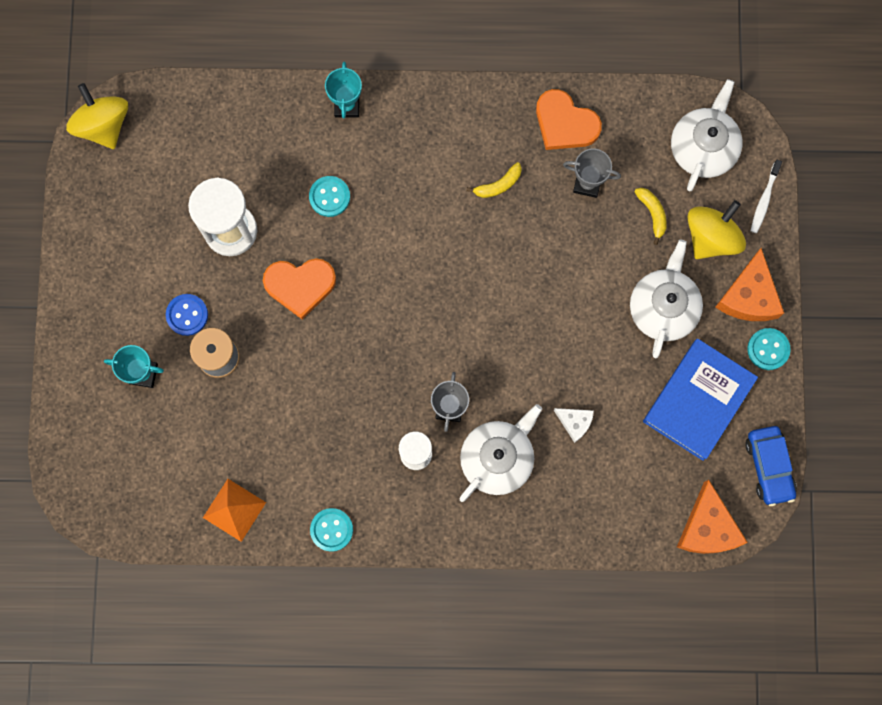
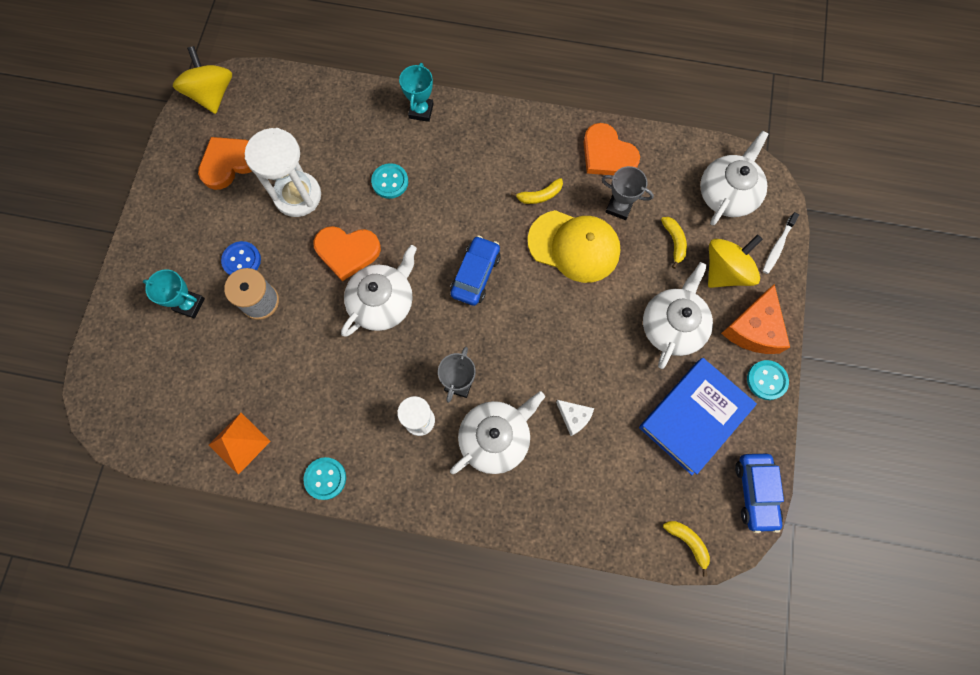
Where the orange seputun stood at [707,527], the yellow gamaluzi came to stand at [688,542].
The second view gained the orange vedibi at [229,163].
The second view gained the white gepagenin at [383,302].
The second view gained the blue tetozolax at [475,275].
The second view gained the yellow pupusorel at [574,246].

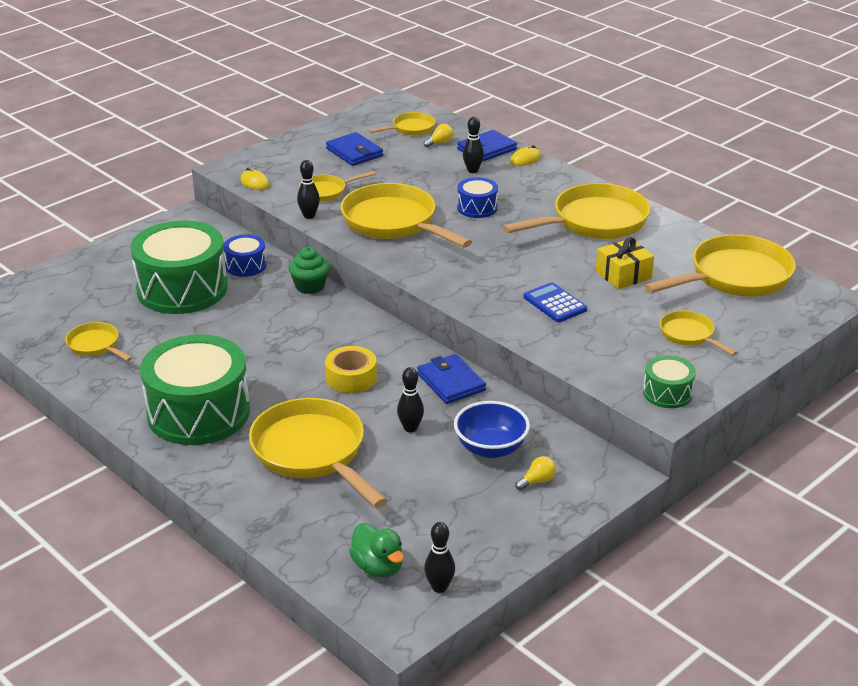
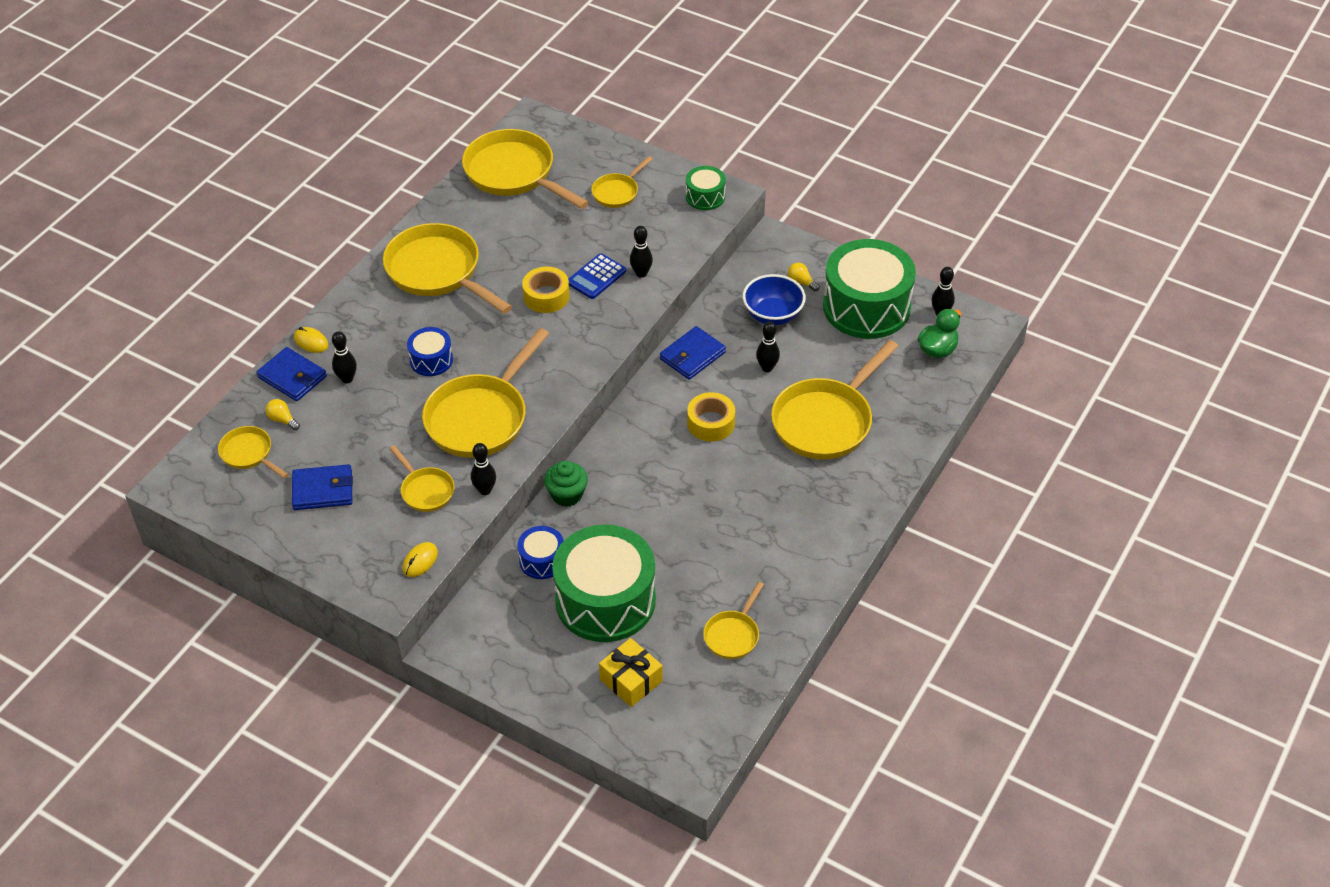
The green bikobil ended up elsewhere, having gone from [198,413] to [866,307].
The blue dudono at [354,152] ended up facing another way, 45 degrees clockwise from before.
The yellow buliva ended up elsewhere, having gone from [623,275] to [631,680].
The second view gained the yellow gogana at [546,296].
The second view gained the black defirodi at [641,273].

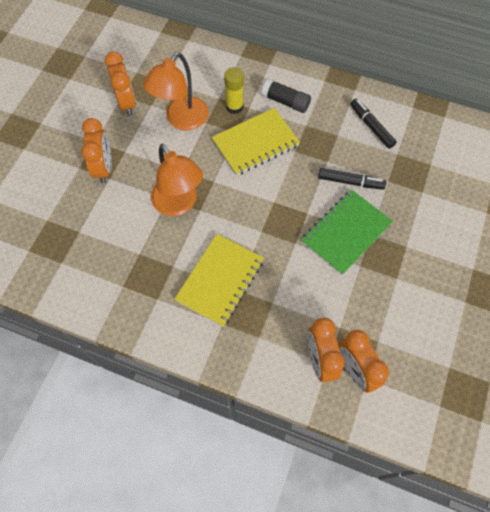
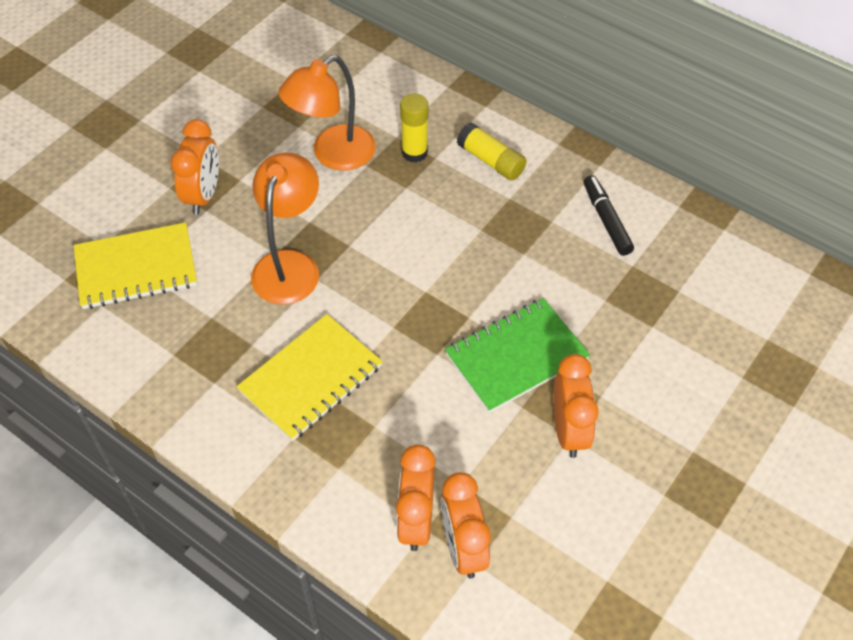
The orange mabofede ended up elsewhere, having gone from [126,103] to [569,430].
The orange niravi at [179,204] ended up facing another way, 150 degrees counterclockwise from before.
The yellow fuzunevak ended up elsewhere, having gone from [255,143] to [136,268].
What was the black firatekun at [285,102] turned into the yellow firatekun at [491,161].
The second view lost the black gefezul at [350,182].

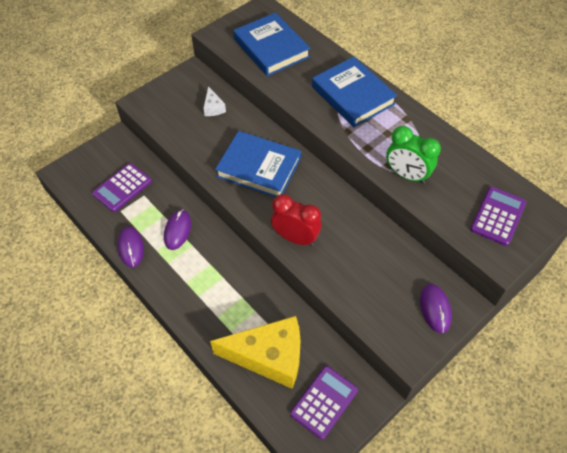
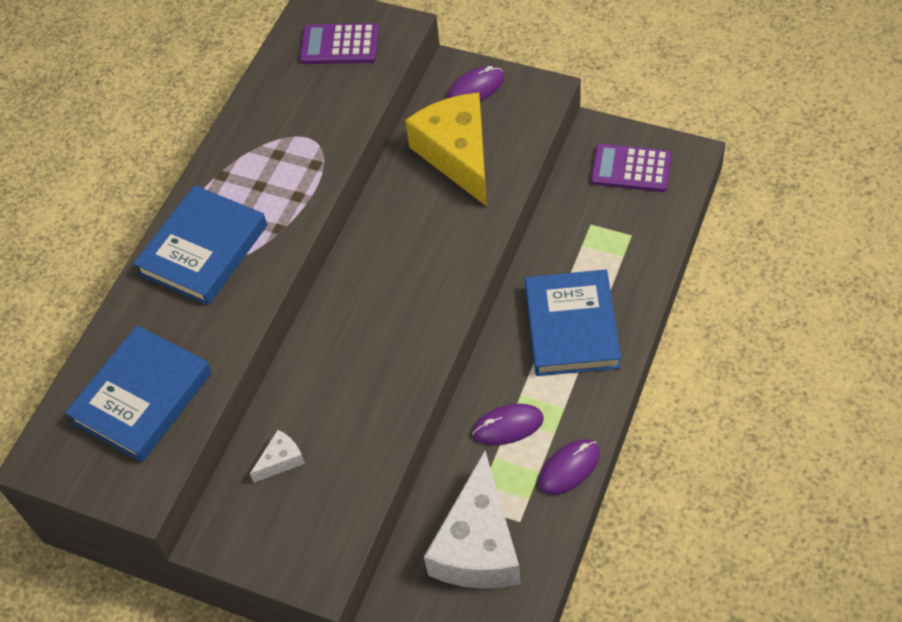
Where the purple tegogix stood at [122,188], the white seputun came to stand at [478,545].
The yellow seputun ended up elsewhere, having gone from [269,356] to [457,155].
The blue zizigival ended up elsewhere, having gone from [259,167] to [571,327].
The second view lost the red mabofede at [295,238].
The second view lost the green mabofede at [406,175].

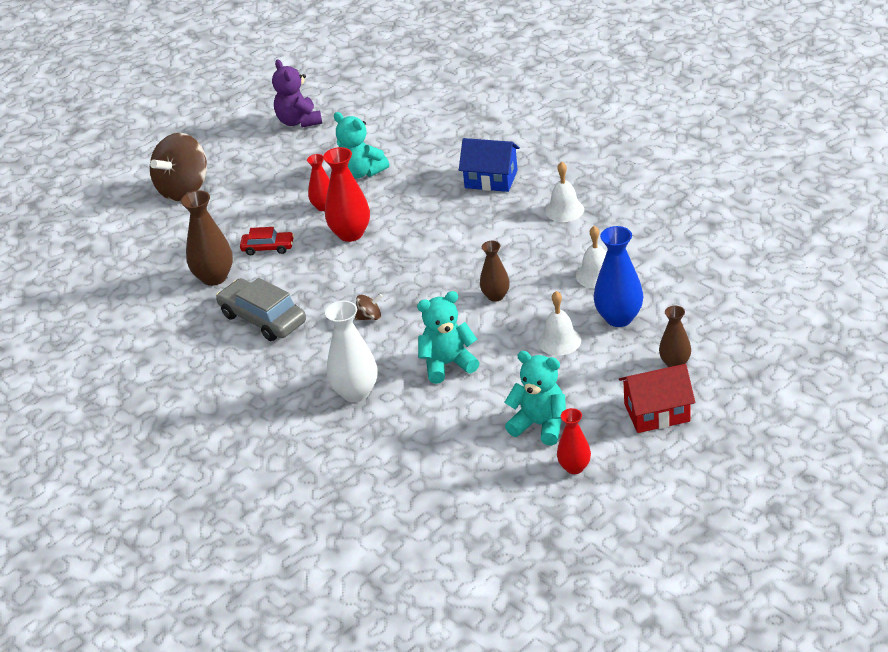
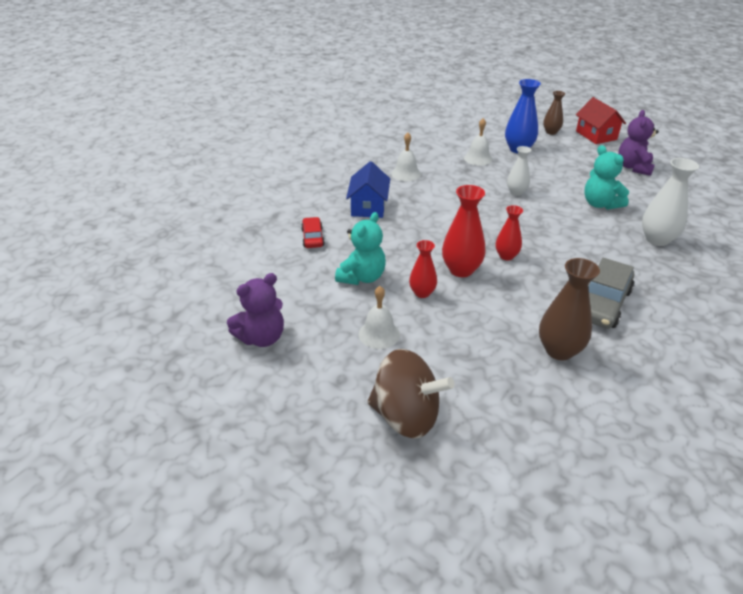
The red tetozolax ended up elsewhere, having gone from [268,248] to [313,237].
The second view lost the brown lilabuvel at [369,317].
What was the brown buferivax at [495,296] turned into the white buferivax at [516,192].
What was the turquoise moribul at [540,425] turned into the purple moribul at [633,167].
The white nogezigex ended up elsewhere, having gone from [559,341] to [379,334].
The red buferivax ended up elsewhere, having gone from [574,467] to [506,256].

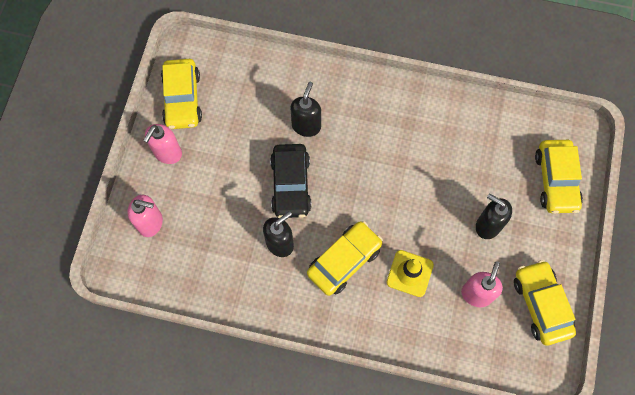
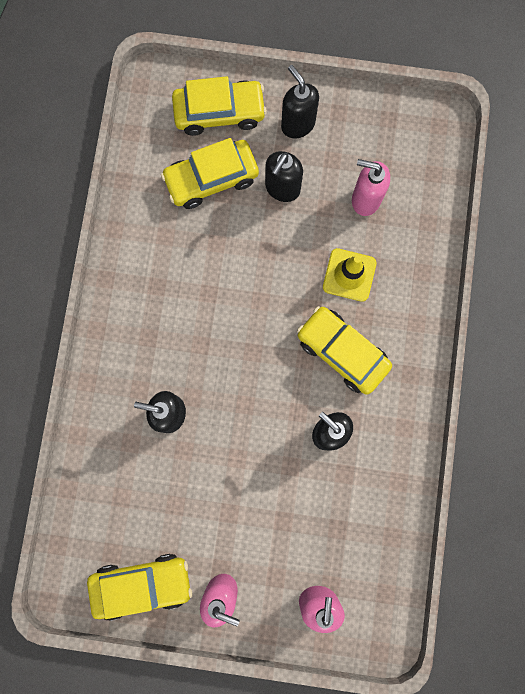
The second view lost the black tetozolax at [291,185].
The yellow tetozolax ended up elsewhere, having gone from [541,305] to [211,179].
The second view gained the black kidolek at [297,124].

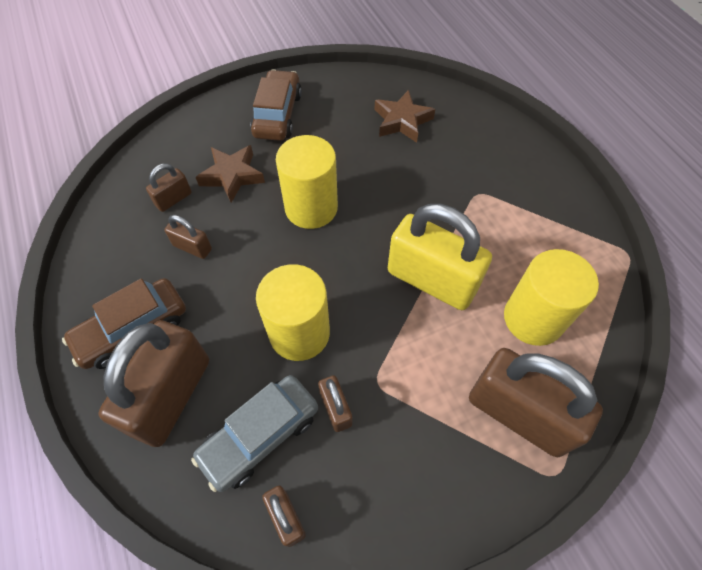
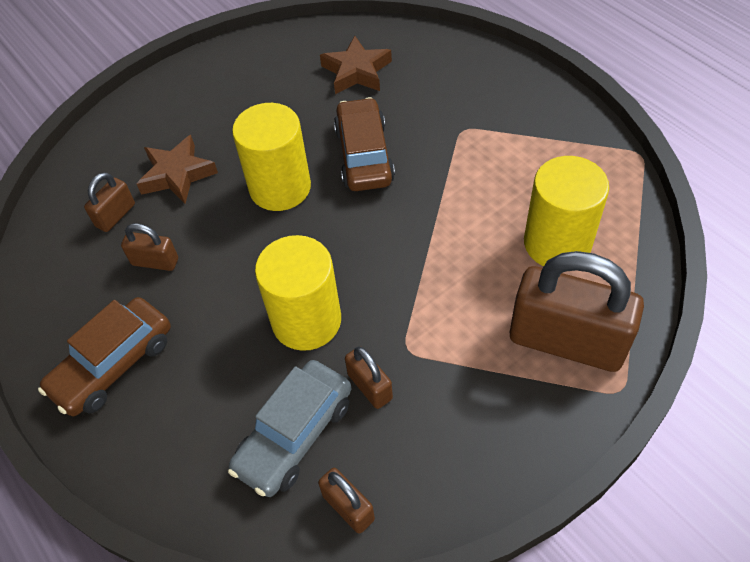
The second view lost the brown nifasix at [171,396].
The brown tetozolax ended up elsewhere, having gone from [277,115] to [364,155].
The second view lost the yellow nifasix at [431,280].

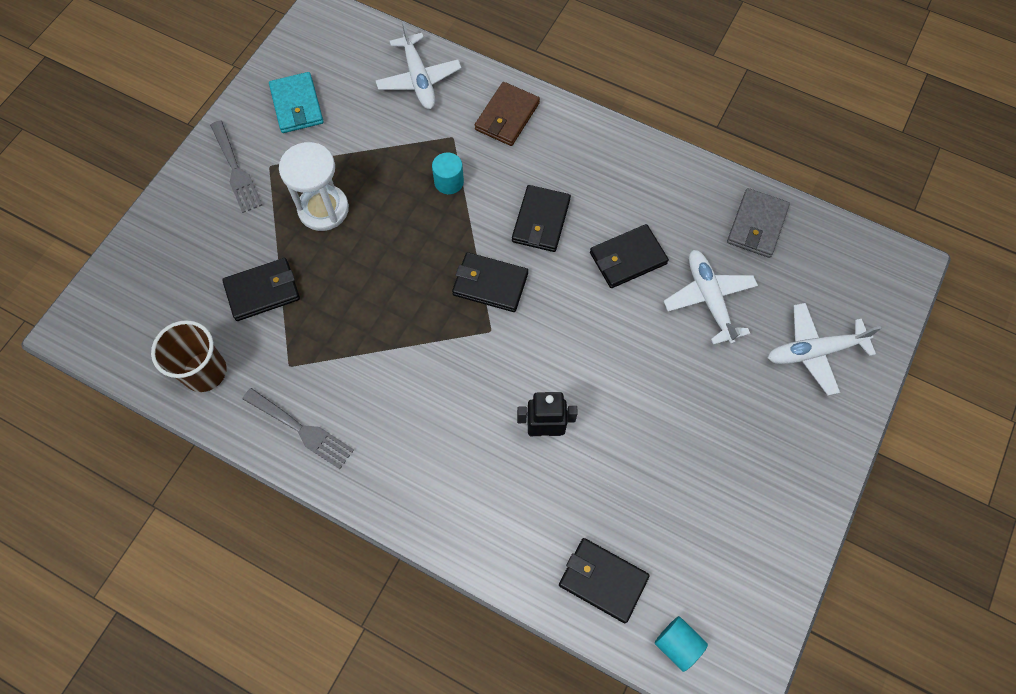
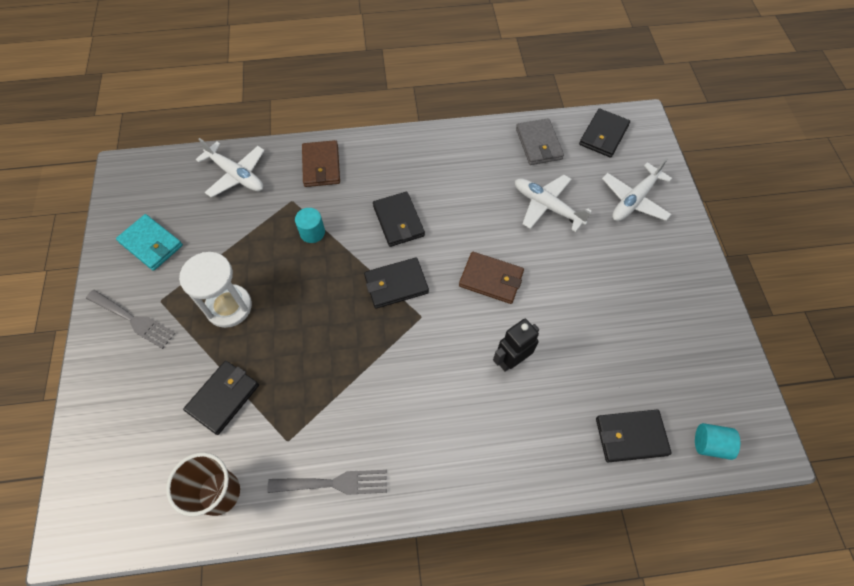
The black dudono ended up elsewhere, having gone from [628,258] to [603,135].
The second view gained the brown dudono at [491,279].

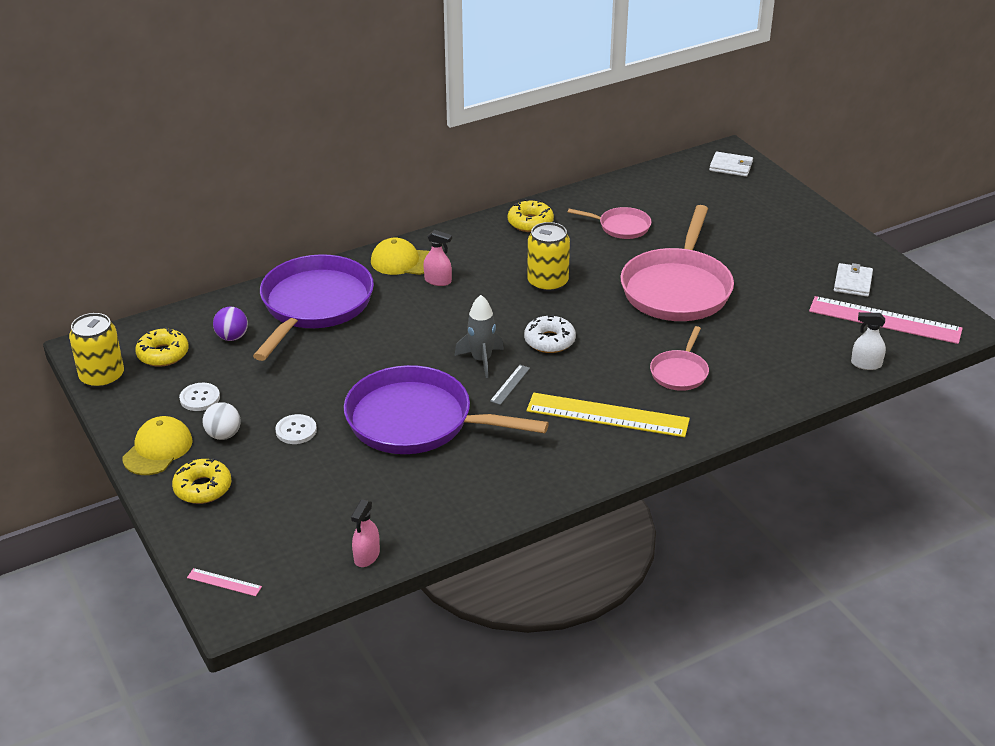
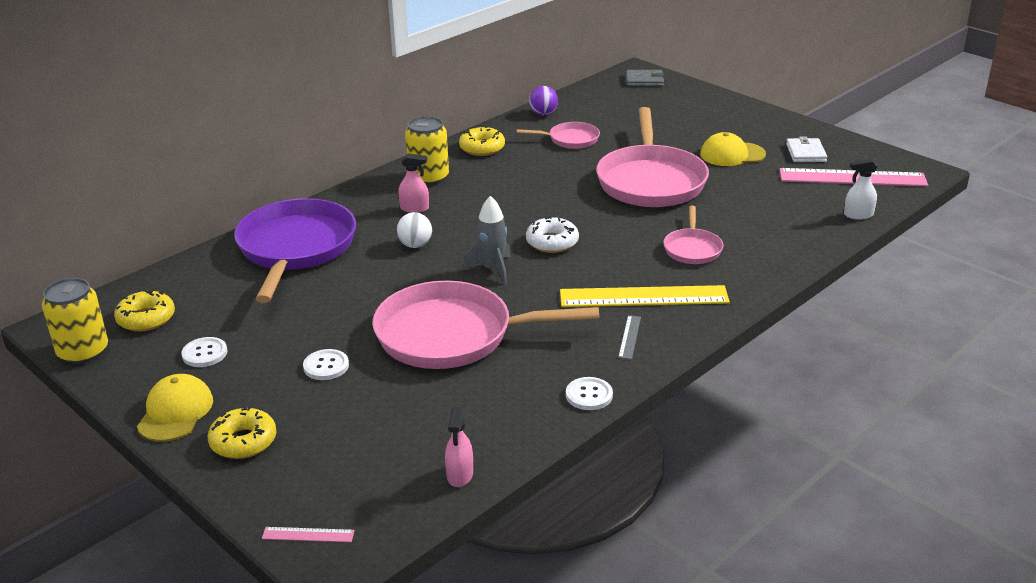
The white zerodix ended up elsewhere, having gone from [223,435] to [415,245].
The purple zerodix ended up elsewhere, having gone from [232,337] to [543,114].
What was the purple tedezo at [417,421] turned into the pink tedezo at [452,335].
The yellow pupusorel ended up elsewhere, having gone from [403,261] to [732,154].
The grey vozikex ended up elsewhere, having gone from [510,384] to [630,337].
The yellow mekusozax ended up elsewhere, having gone from [547,283] to [428,178].
What was the white dudono at [731,166] turned into the grey dudono at [644,80].
The second view gained the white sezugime at [589,395].

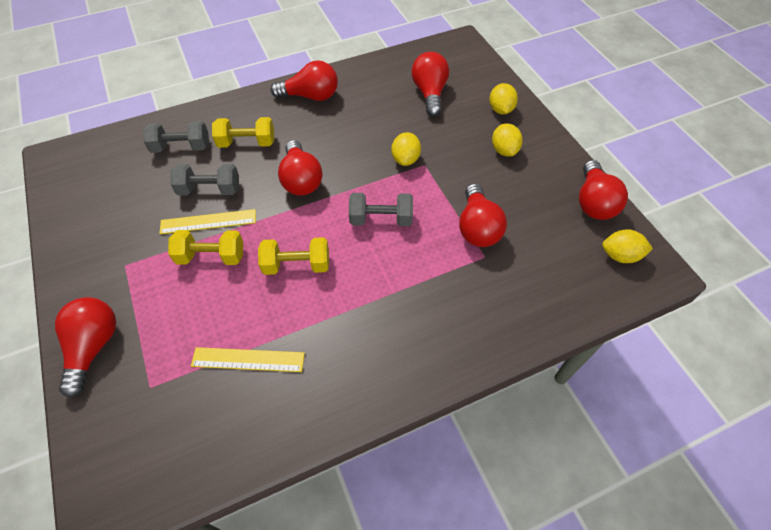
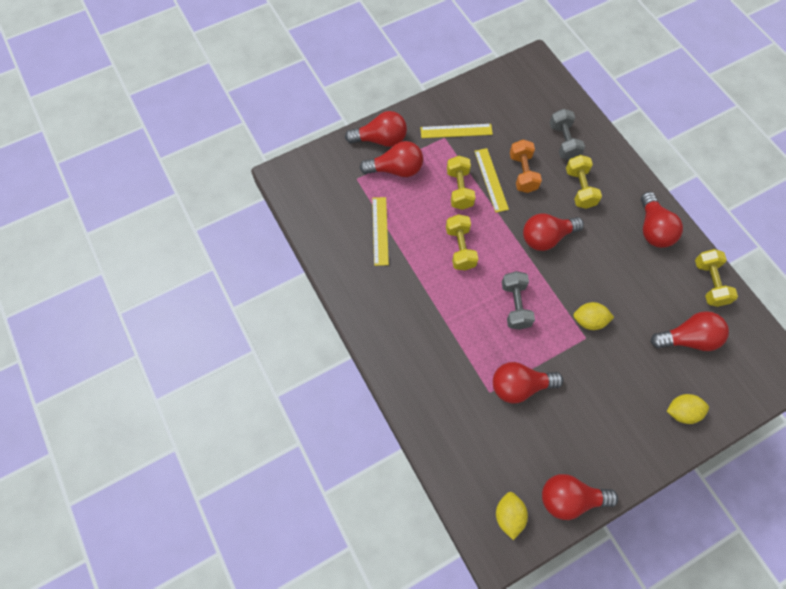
What was the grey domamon at [210,189] turned into the orange domamon at [522,173].
The second view lost the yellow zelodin at [504,150].
The second view gained the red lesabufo at [396,169].
The second view gained the yellow vozikex at [456,131].
The second view gained the yellow domamon at [709,283].

